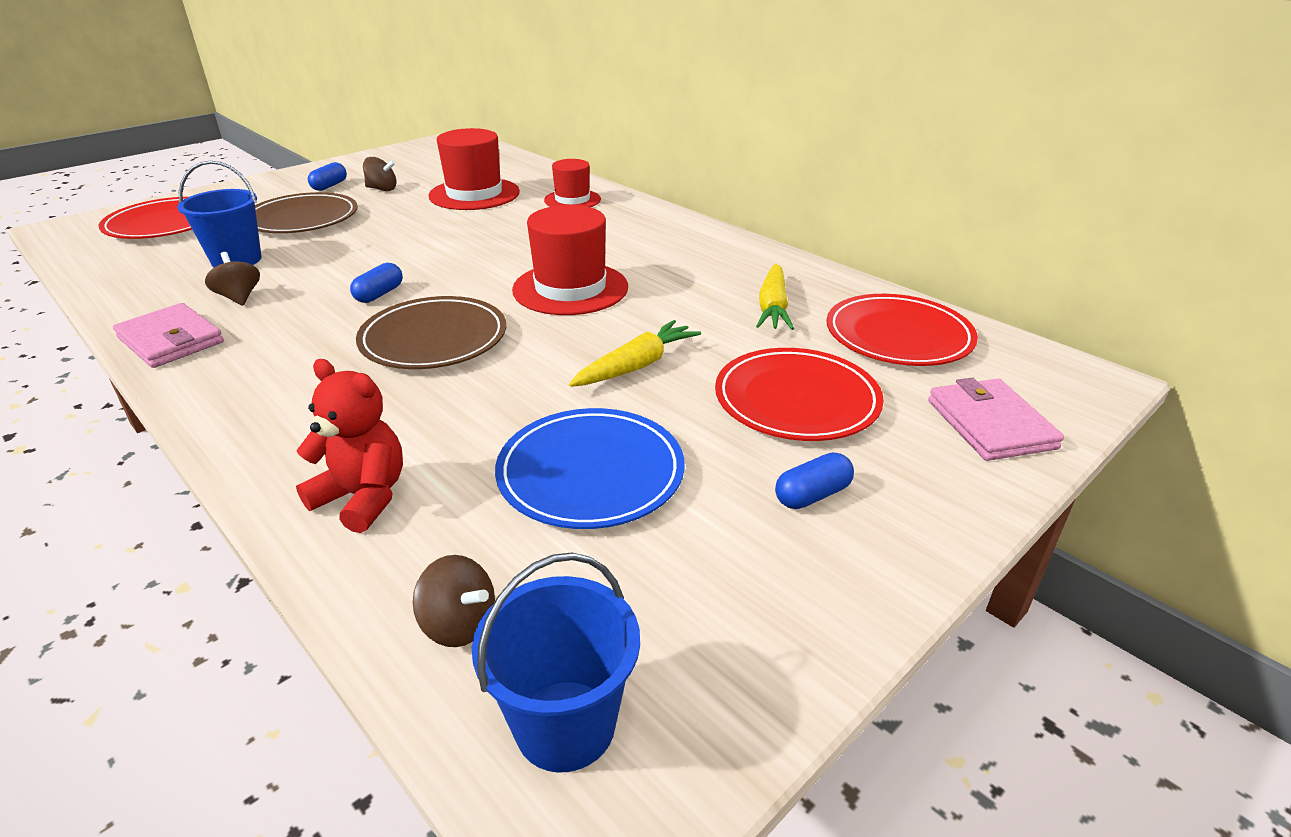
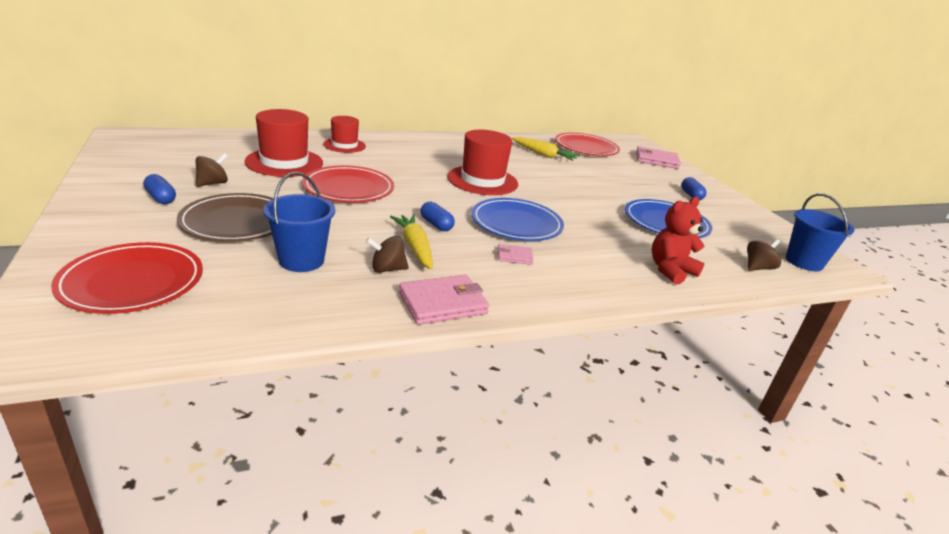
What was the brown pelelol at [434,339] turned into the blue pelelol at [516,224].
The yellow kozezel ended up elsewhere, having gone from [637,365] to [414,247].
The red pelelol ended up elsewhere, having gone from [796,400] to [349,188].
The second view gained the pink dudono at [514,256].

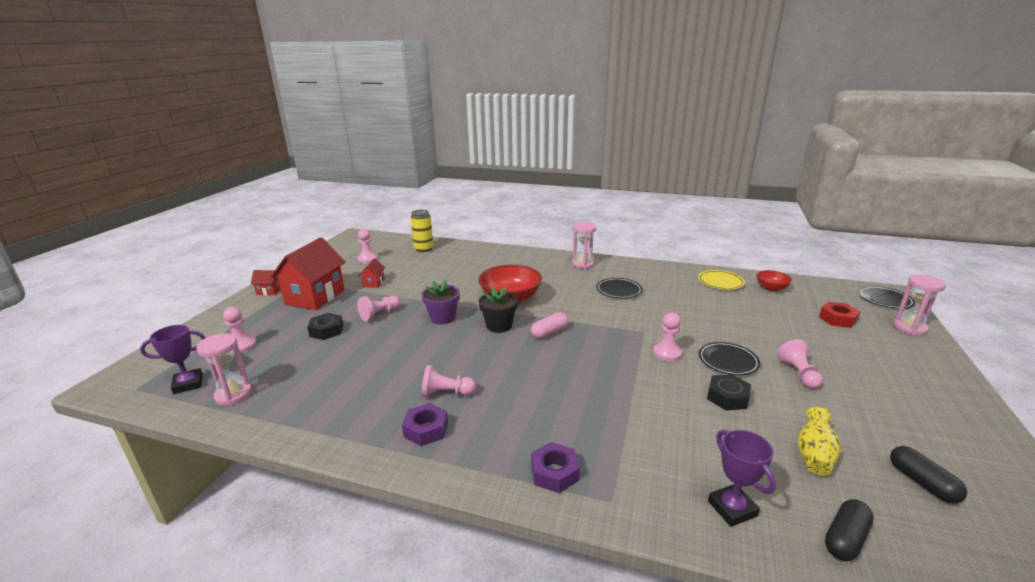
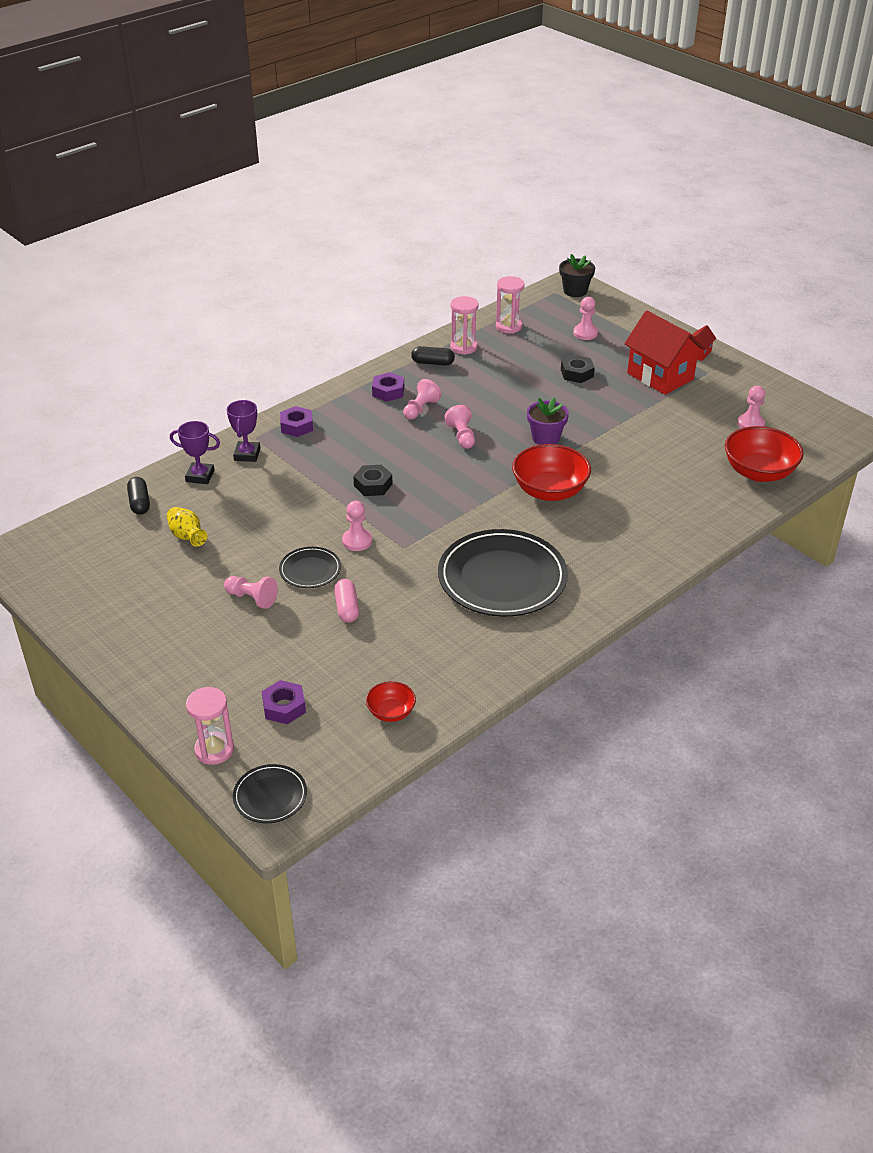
The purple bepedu ended up elsewhere, having gone from [188,384] to [247,454].
The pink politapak ended up elsewhere, having gone from [379,314] to [461,436].
The second view lost the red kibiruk at [374,283].
Where the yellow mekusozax stood at [423,249], the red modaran came to stand at [759,472].
The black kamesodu ended up elsewhere, having gone from [499,326] to [575,291].
The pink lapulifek ended up elsewhere, having gone from [549,332] to [347,608].
The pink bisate ended up elsewhere, having gone from [583,264] to [463,347].
The size of the black pelelol at [619,290] changed by a factor of 2.08.
The second view lost the yellow pelelol at [720,282].
The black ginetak ended up elsewhere, having gone from [727,397] to [373,485].
What was the red ginetak at [837,319] turned into the purple ginetak at [284,707].
The black lapulifek ended up elsewhere, having gone from [922,483] to [433,363].

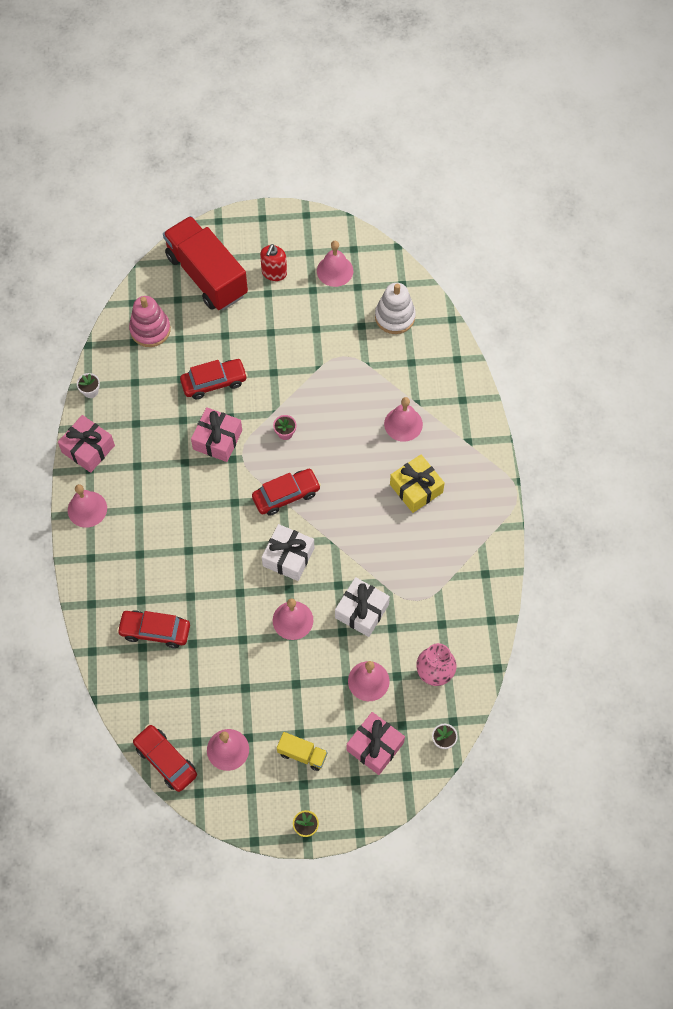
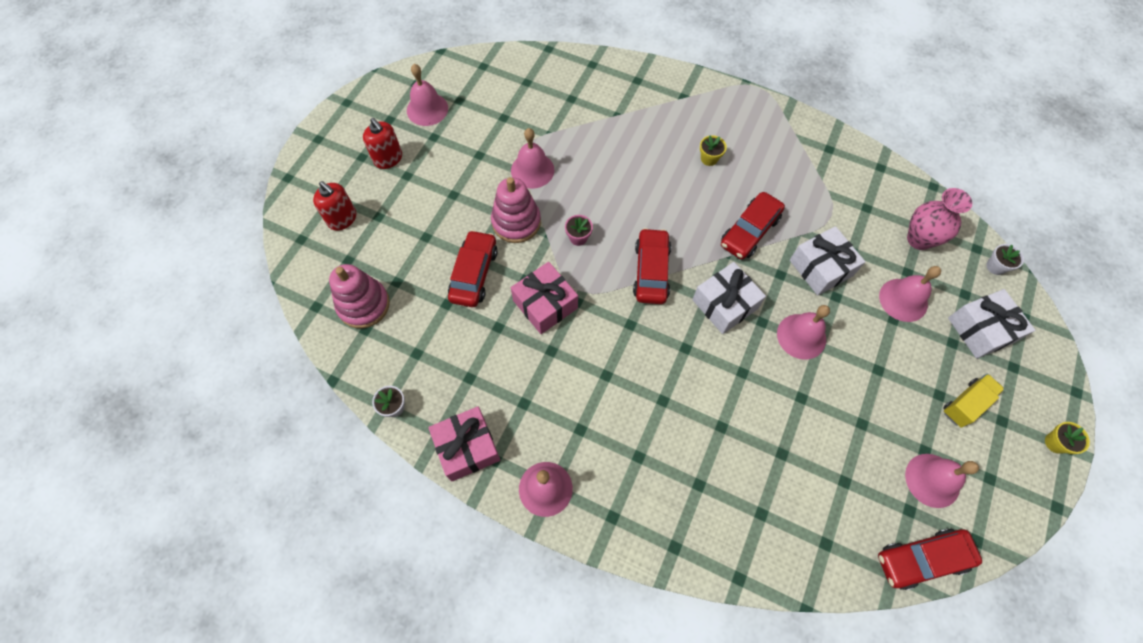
The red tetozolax ended up elsewhere, having gone from [155,631] to [749,231].
Where the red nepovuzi stood at [207,275], the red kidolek came to stand at [342,219].
What was the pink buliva at [375,746] turned into the white buliva at [981,330].
The second view lost the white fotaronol at [395,317].
The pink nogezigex ended up elsewhere, having gone from [403,424] to [532,170].
Where the yellow buliva stood at [416,488], the yellow kamesodu came to stand at [709,158].
The second view gained the pink fotaronol at [516,222].

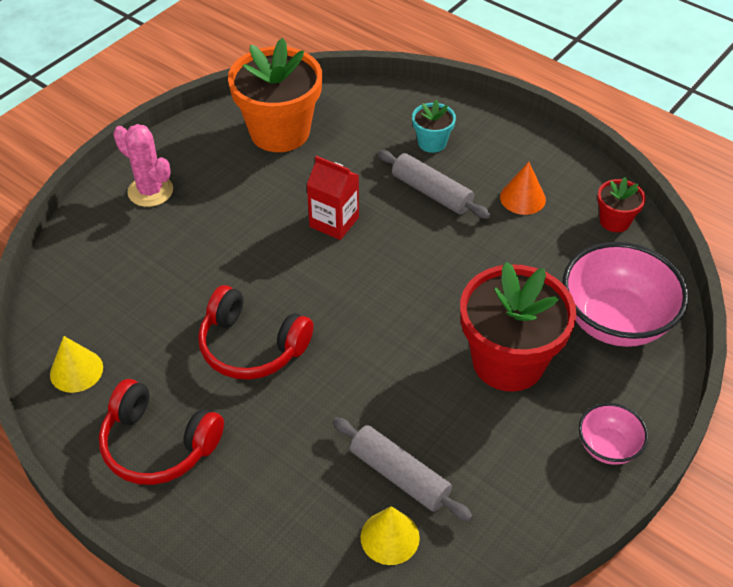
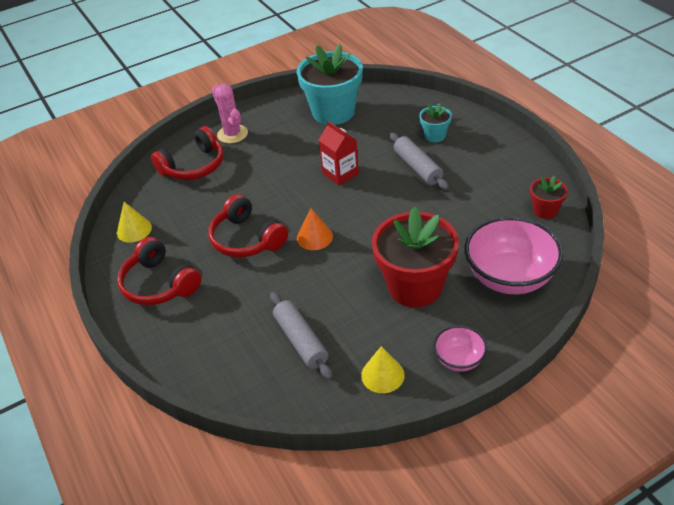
What was the orange kamesodu at [280,132] turned into the turquoise kamesodu at [333,112].
The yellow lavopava ended up elsewhere, having gone from [390,537] to [382,375].
The orange lavopava ended up elsewhere, having gone from [522,198] to [314,237].
The second view gained the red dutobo at [193,166].

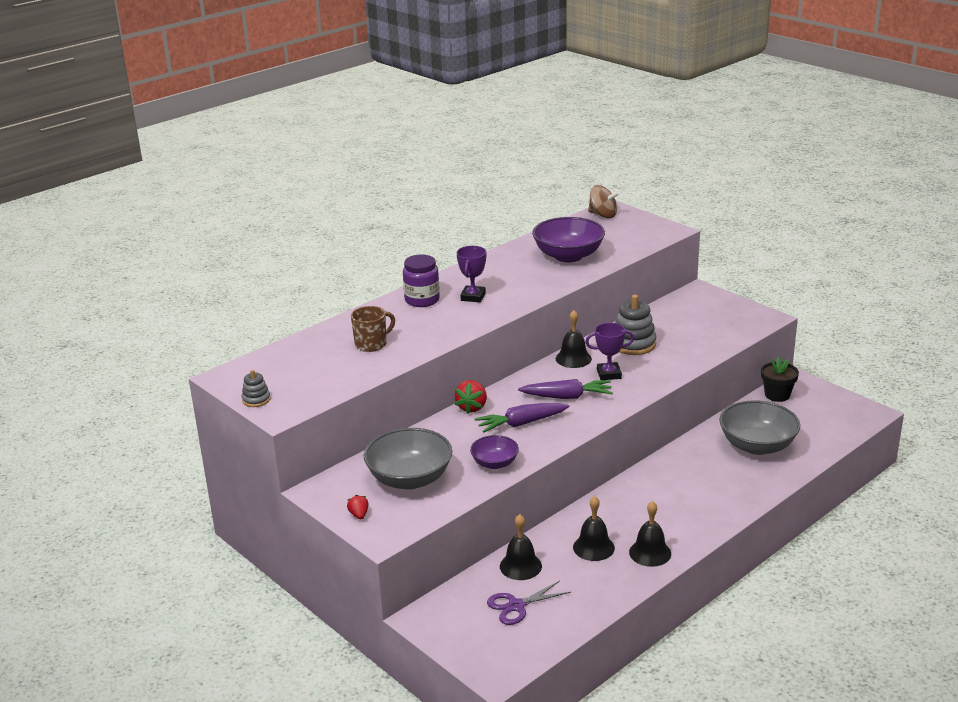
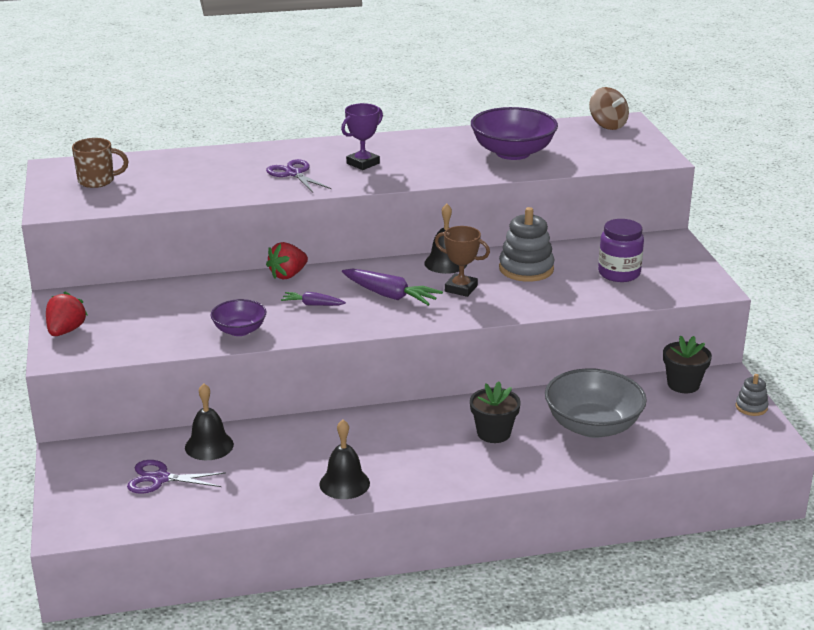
The grey fotaronol ended up elsewhere, having gone from [256,399] to [751,407].
The size of the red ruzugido at [359,515] changed by a factor of 1.70.
The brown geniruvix ended up elsewhere, having gone from [371,344] to [97,181].
The second view lost the grey modaran at [409,479].
The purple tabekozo ended up elsewhere, having gone from [422,300] to [619,273].
The size of the purple kozezel at [521,423] changed by a factor of 0.58.
The second view lost the black nogezigex at [593,547].
What was the purple bepedu at [609,374] turned into the brown bepedu at [461,288].
The second view gained the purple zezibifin at [294,173].
The second view gained the black kamesodu at [493,433].

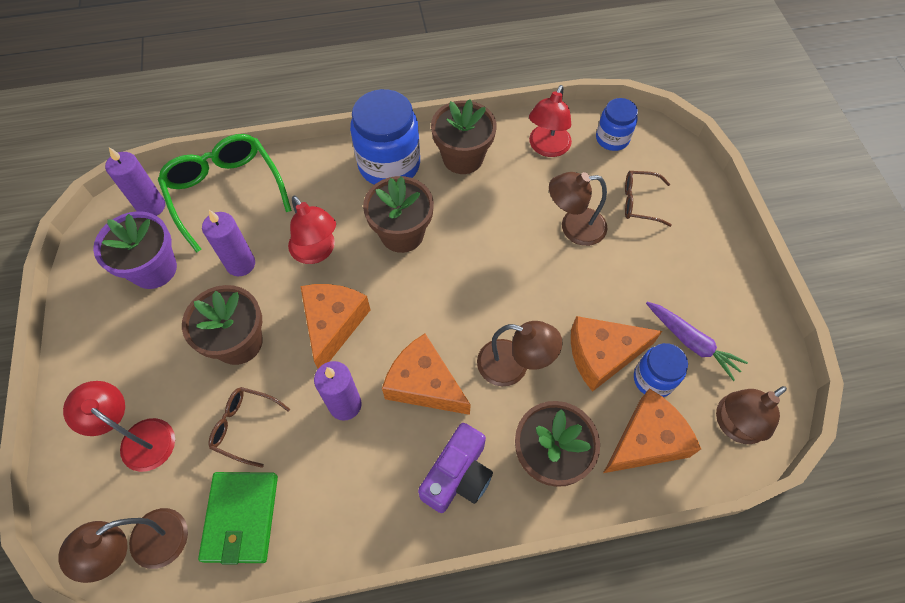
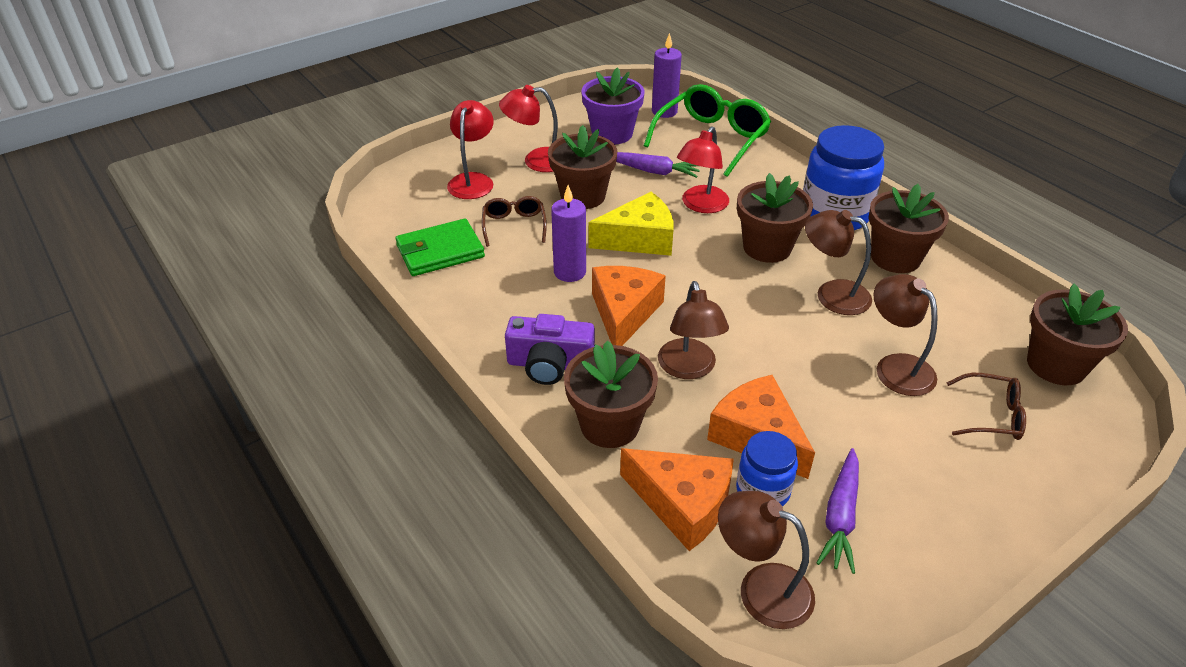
The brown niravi ended up elsewhere, having gone from [147,546] to [832,294].
Where the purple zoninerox stood at [241,264], the purple kozezel came to stand at [653,171].
What was the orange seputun at [333,324] turned into the yellow seputun at [639,239].
The red niravi ended up elsewhere, having gone from [547,148] to [536,161].
Where the blue tabekozo stood at [612,139], the brown kamesodu came to stand at [1056,365].
The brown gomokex at [639,202] ended up facing another way, 120 degrees clockwise from before.

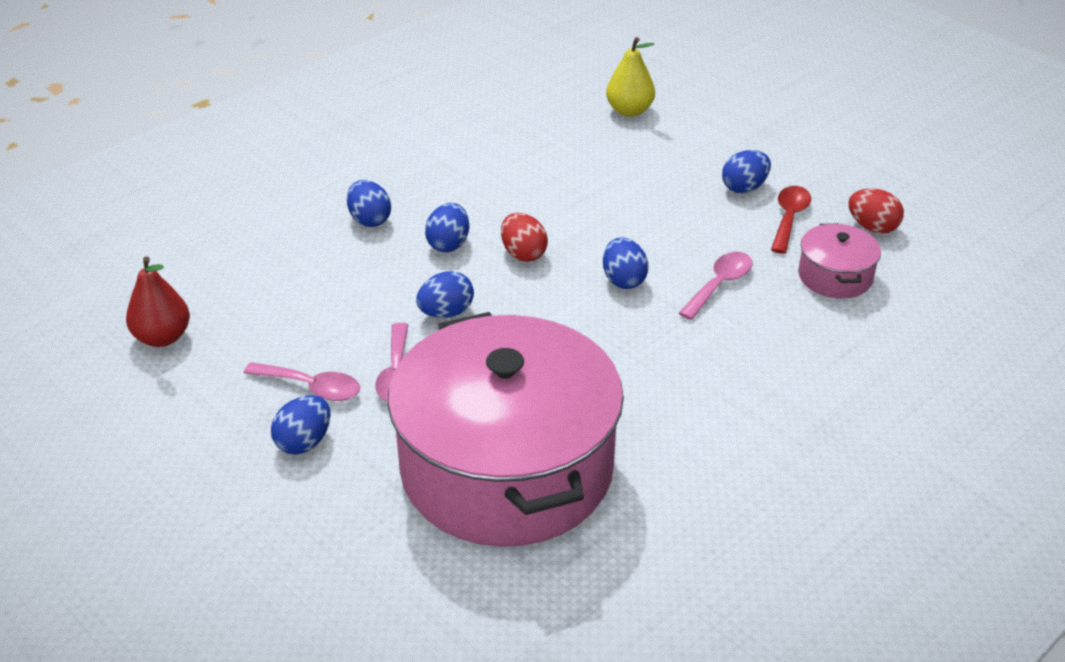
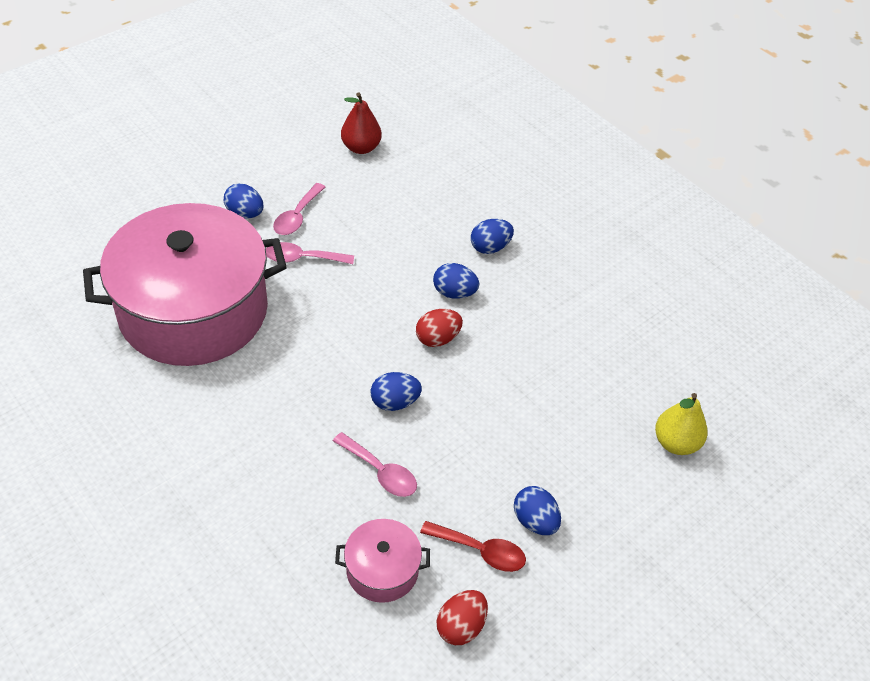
The second view lost the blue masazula at [446,313].

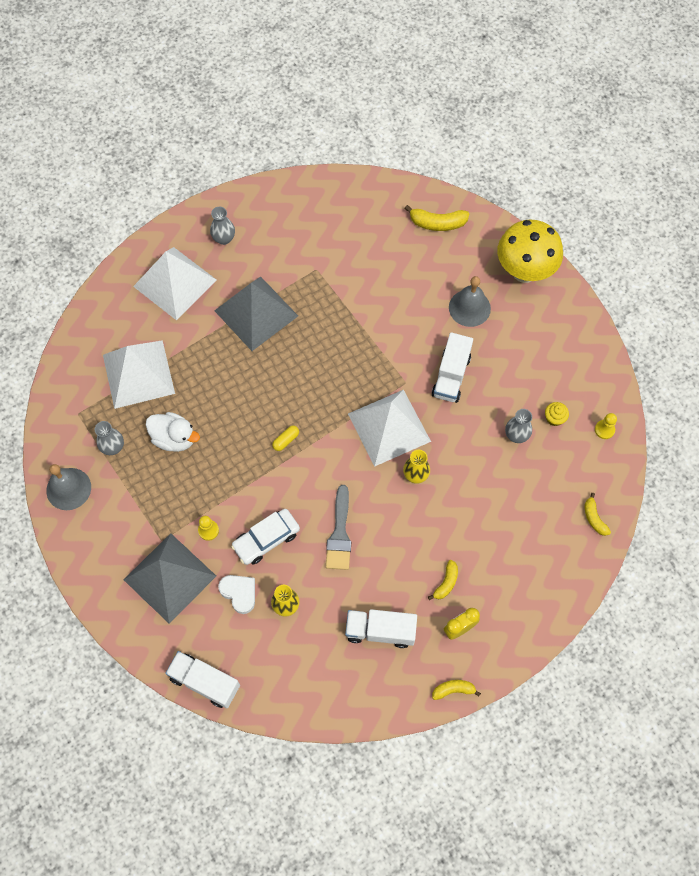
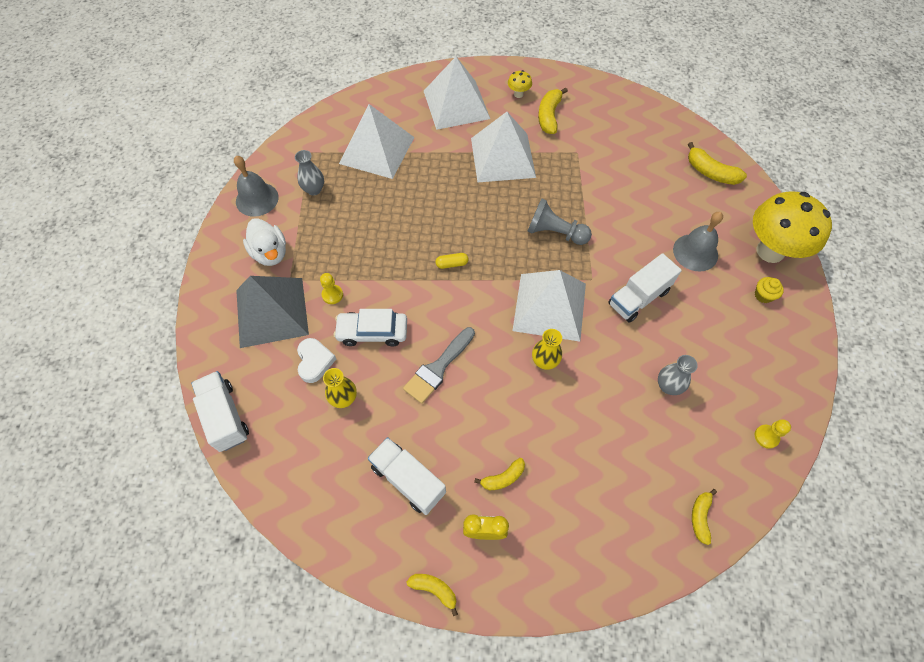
The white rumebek ended up elsewhere, having gone from [174,438] to [270,253].
Where the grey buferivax stood at [224,238], the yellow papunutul came to stand at [518,94].
What was the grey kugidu at [256,313] turned into the white kugidu at [503,157].
The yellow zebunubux ended up elsewhere, having gone from [554,418] to [763,295].
The second view gained the grey politapak at [555,233].
The second view gained the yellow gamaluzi at [549,116].

